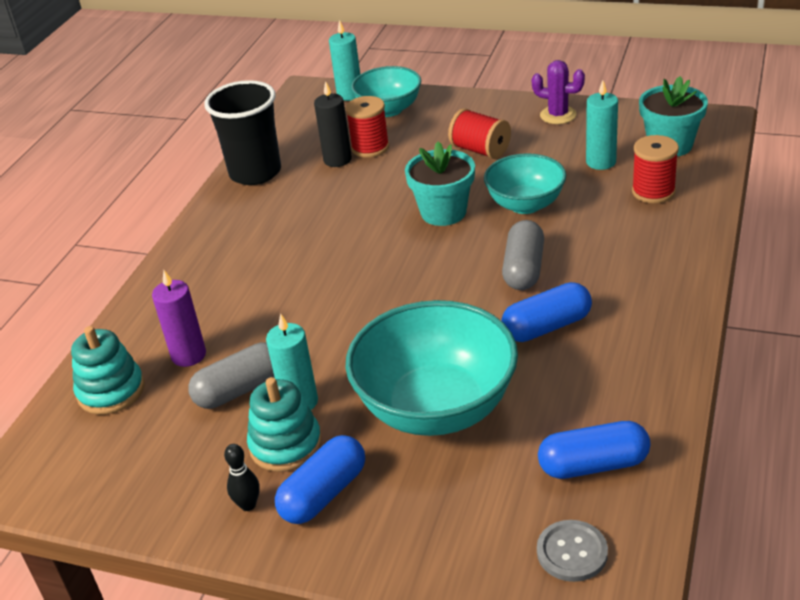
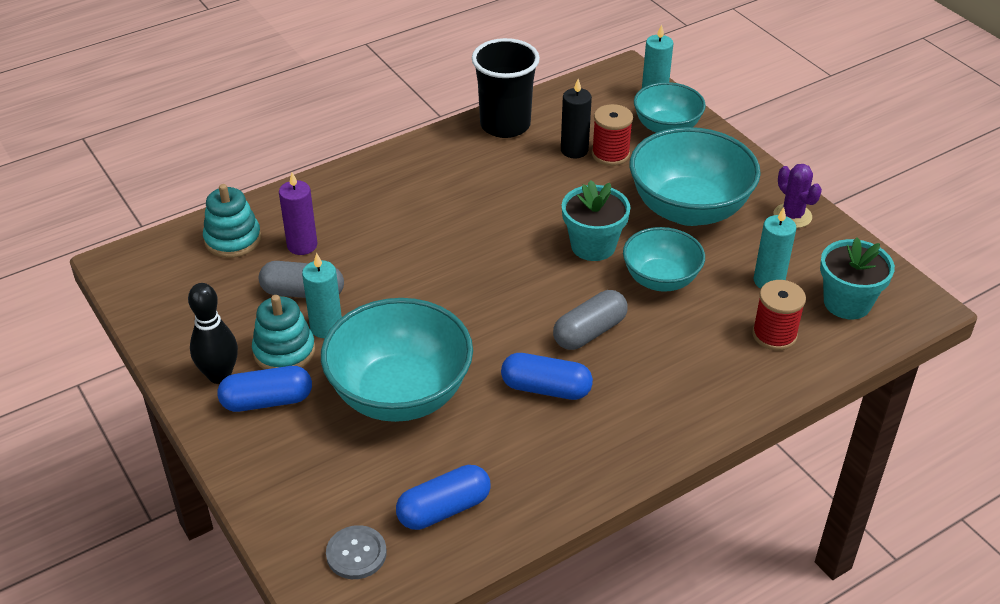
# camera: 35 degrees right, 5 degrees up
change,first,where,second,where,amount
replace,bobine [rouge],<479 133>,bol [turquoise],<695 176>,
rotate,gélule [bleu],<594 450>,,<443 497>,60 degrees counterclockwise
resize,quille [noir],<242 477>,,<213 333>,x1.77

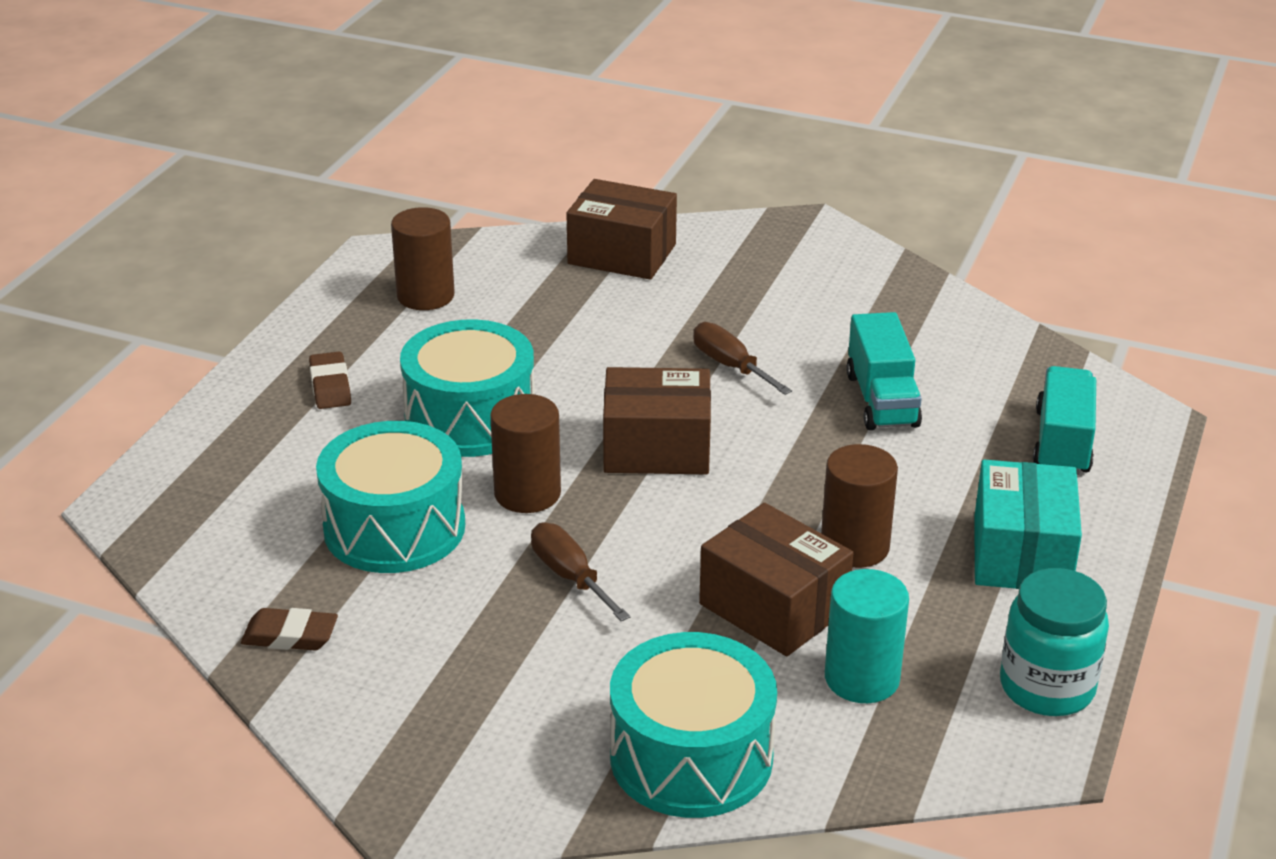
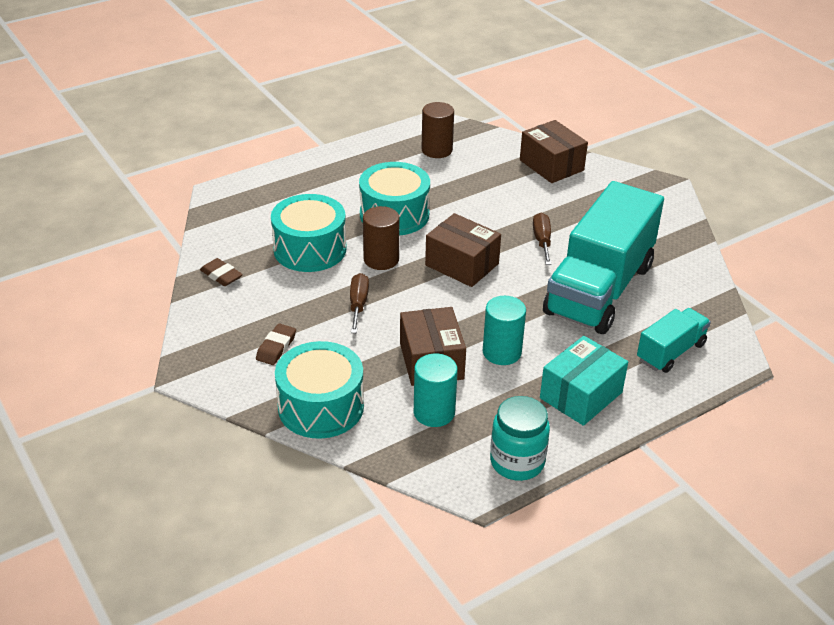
# camera: 35 degrees right, 5 degrees up
change,first,where,second,where,amount
resize,camion [turquoise],<884 371>,,<603 257>,x2.08
move,gomme [marron],<330 380>,,<276 344>,
recolor,cylindre [marron],<859 506>,cylindre [turquoise],<504 330>,

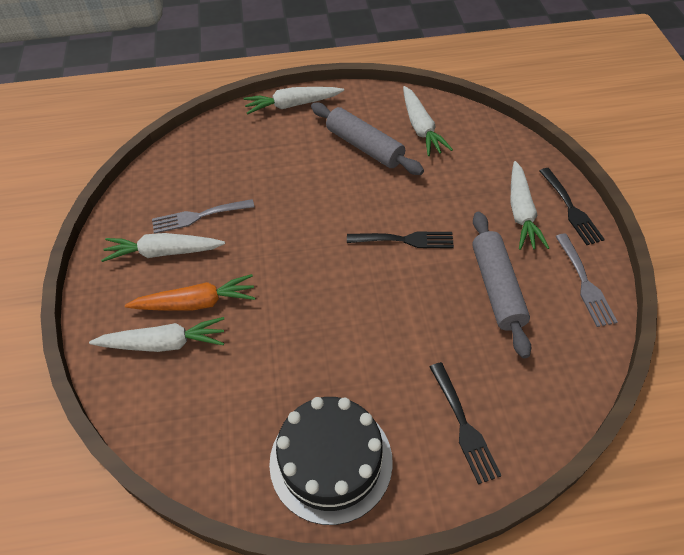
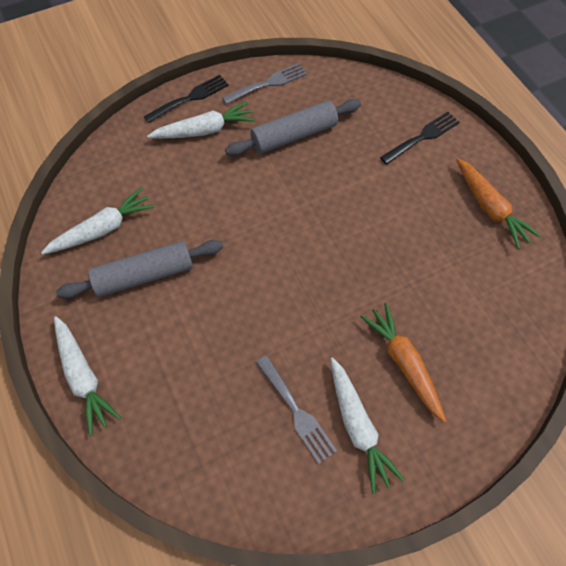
# camera: 110 degrees left, 10 degrees up
change,first,where,second,where,amount
rotate,rouleau à pâtisserie [gris],<367 139>,,<139 269>,45 degrees clockwise
delete,fourchette [noir],<400 240>,,,
delete,carotte [blanc],<156 334>,,,
replace,gâteau [noir],<331 461>,carotte [orange],<498 203>,

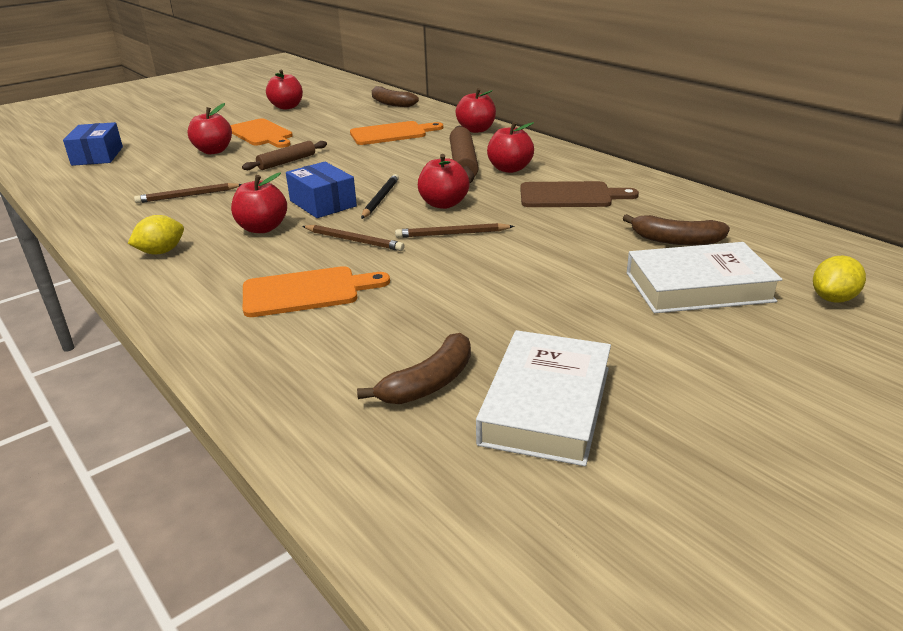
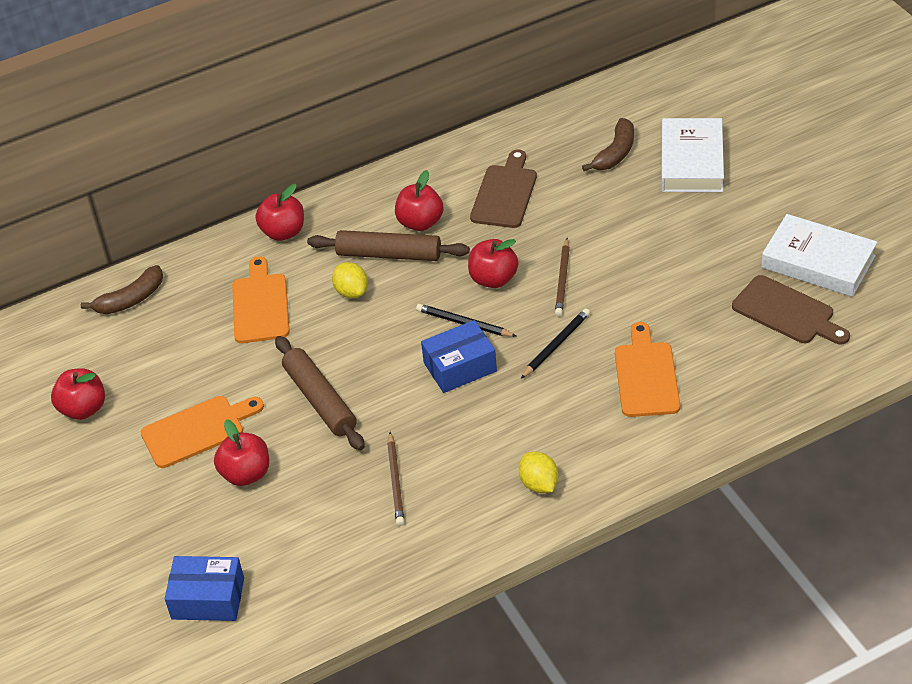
# camera: 75 degrees left, 15 degrees up
change,first,where,second,where,amount
resize,rouleau à pâtisserie [marron],<284 155>,,<320 393>,x1.52
delete,pomme [rouge],<259 202>,,,
recolor,crayon [marron],<353 238>,crayon [noir],<555 343>,
move,citron [jaune],<839 279>,,<350 280>,
replace,banane [marron],<414 368>,planche à découper [marron],<791 309>,

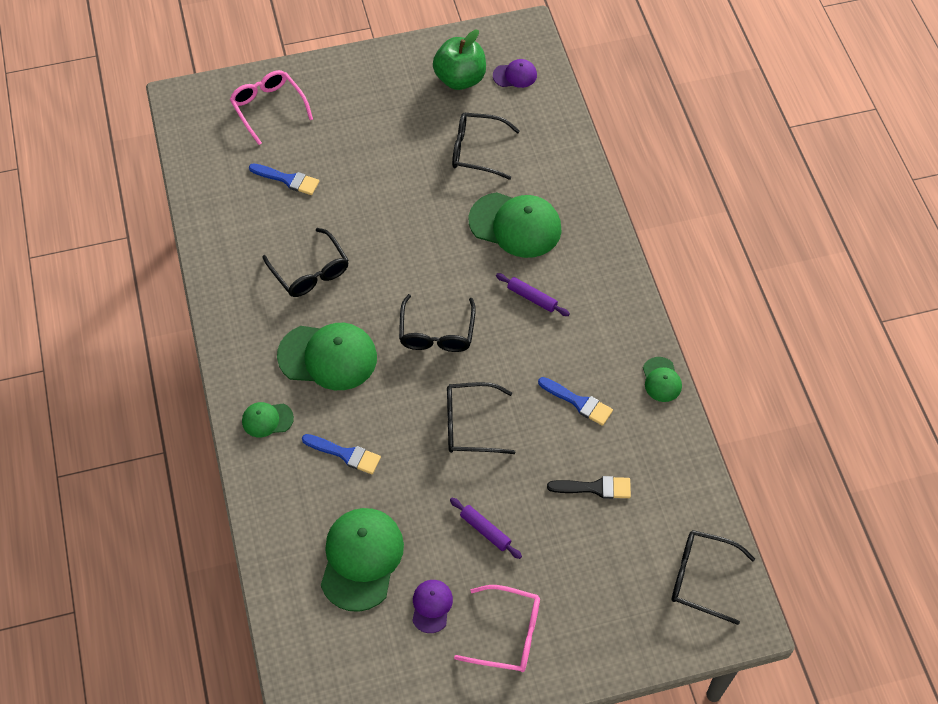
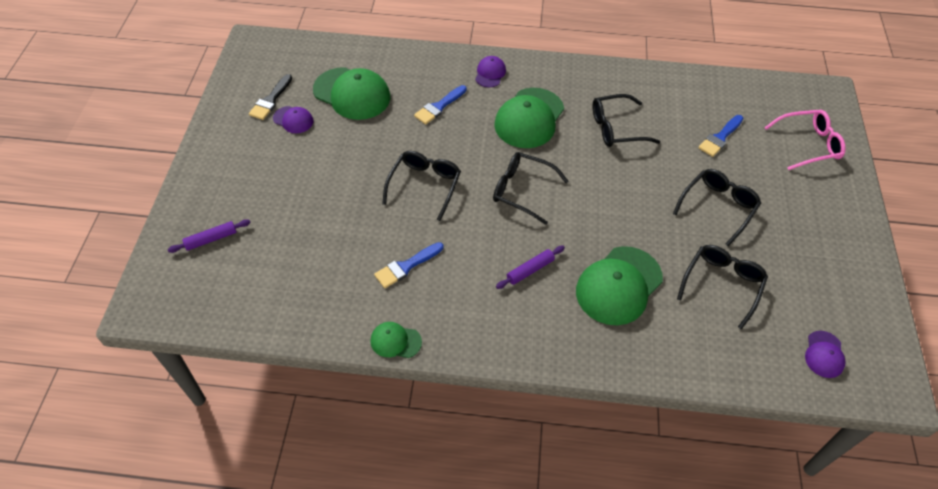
# camera: 110 degrees right, 5 degrees down
change,first,where,second,where,amount
delete,pomme [vert],<459 60>,,,
recolor,casquette [vert],<268 419>,casquette [violet],<490 72>,
move,pinceau [noir],<589 487>,,<270 97>,
move,rouleau à pâtisserie [violet],<486 528>,,<209 236>,
move,lunettes [noir],<713 577>,,<717 207>,
delete,lunettes [rose],<497 628>,,,

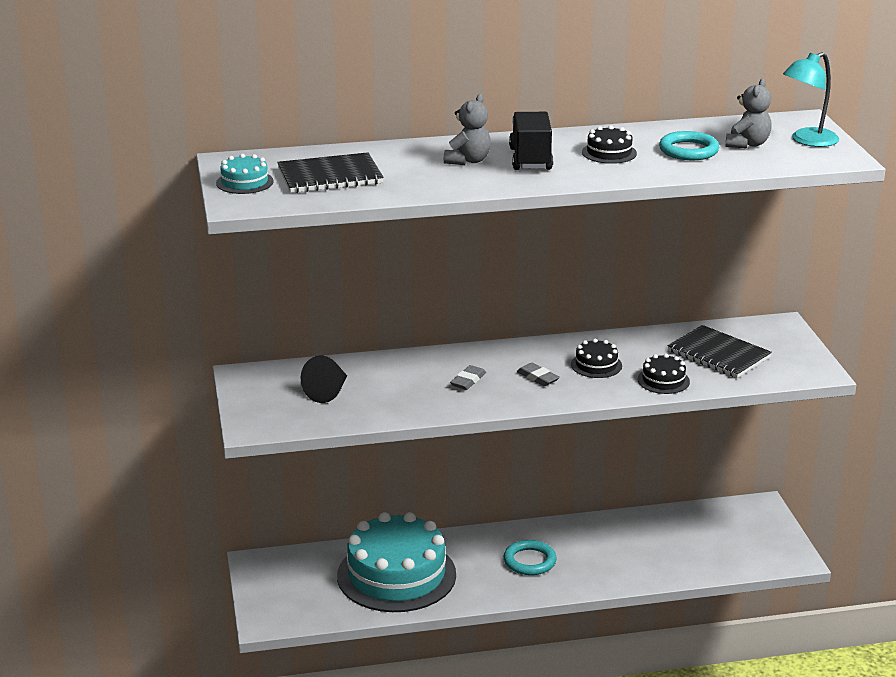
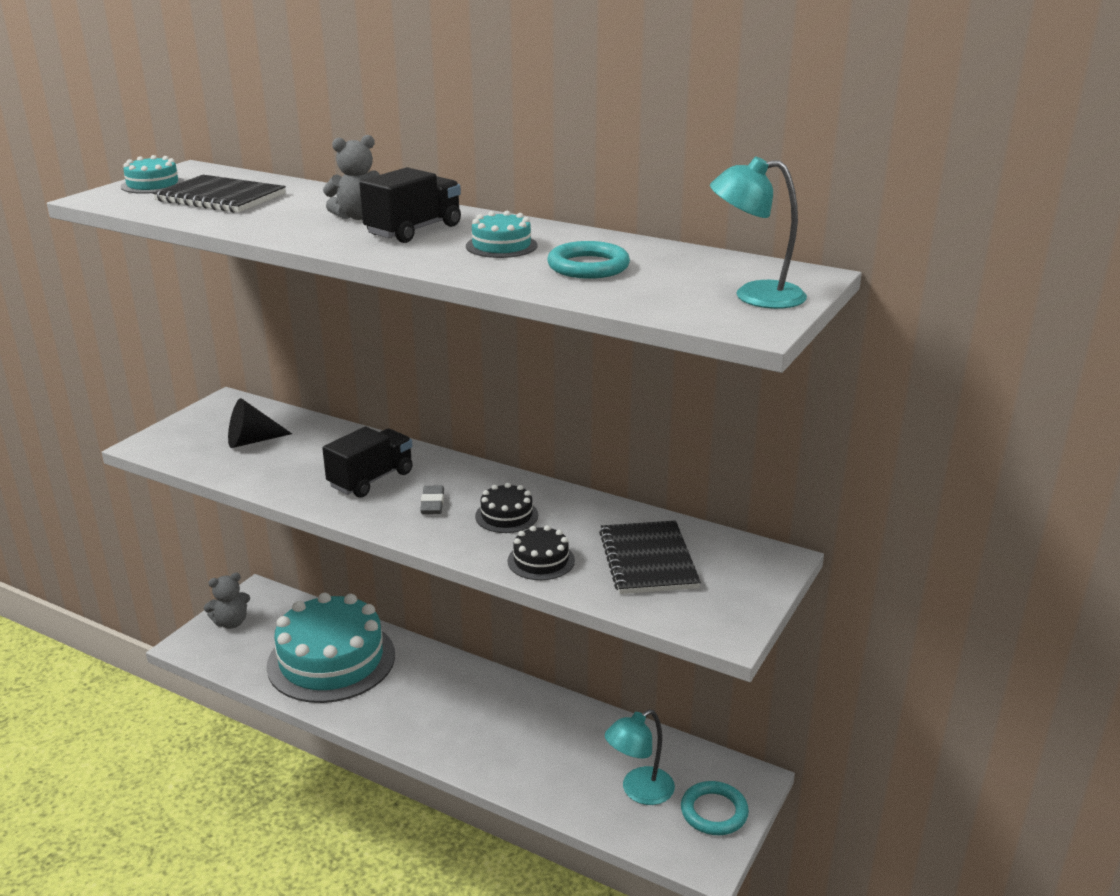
# camera: 40 degrees right, 0 degrees up
change,first,where,second,where,amount
move,ours en peluche [gris],<749 113>,,<227 601>,
recolor,gâteau [noir],<609 144>,gâteau [turquoise],<502 234>,
replace,gomme [gris],<468 377>,camion [noir],<367 462>,
move,anneau [turquoise],<530 557>,,<715 808>,
insert,,,lampe [turquoise],<640 757>,

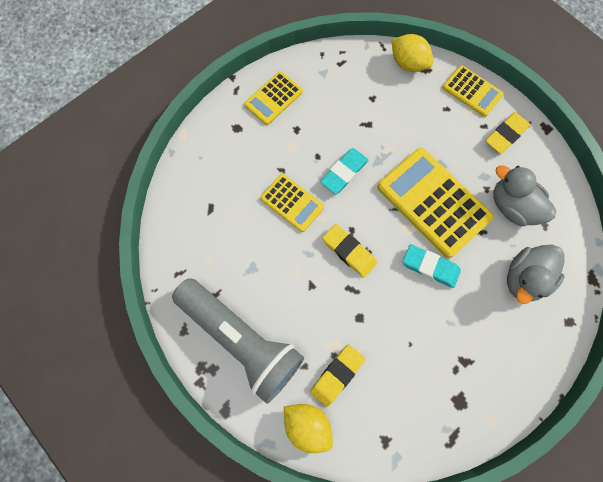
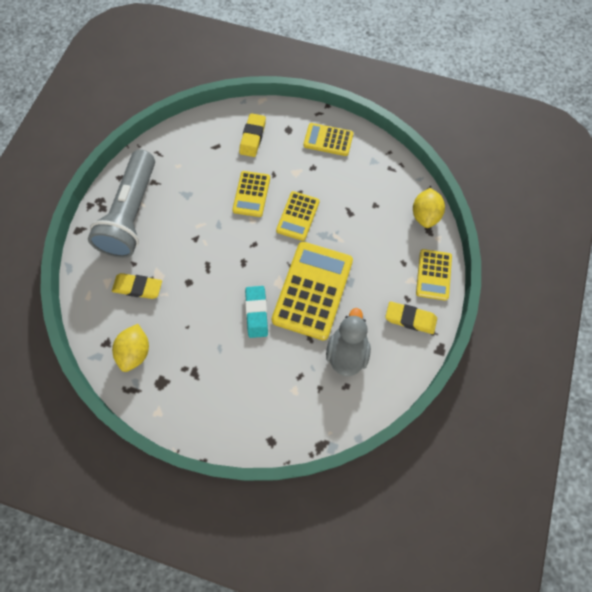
# camera: 60 degrees right, 5 degrees down
change,first,where,second,where,amount
replace,gomme [turquoise],<344 171>,calculatrice [jaune],<298 216>,
move,gomme [jaune],<349 251>,,<252 135>,
delete,canard [gris],<536 274>,,,
move,citron [jaune],<308 428>,,<130 348>,

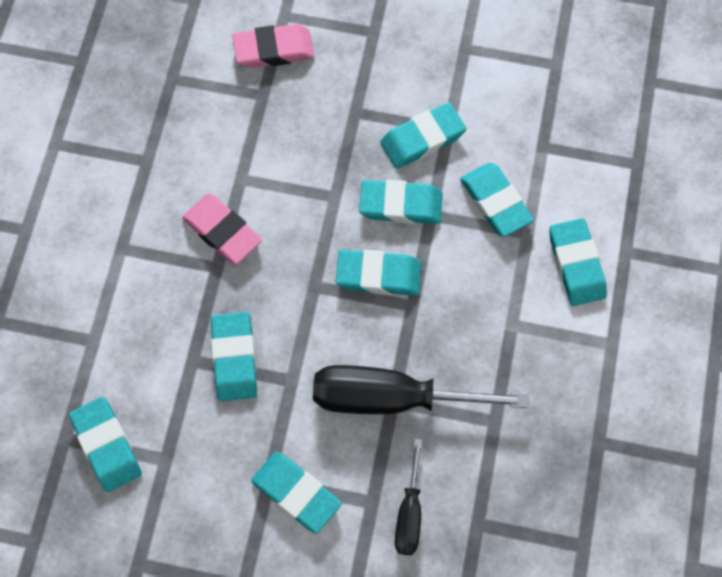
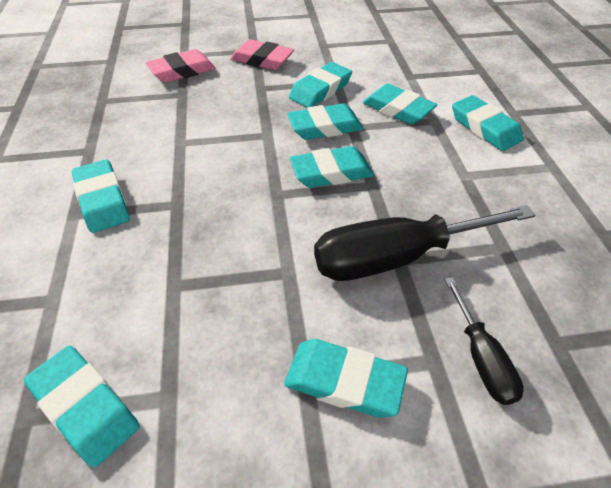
# camera: 20 degrees left, 20 degrees down
change,first,where,second,where,amount
move,gomme [rose],<222 229>,,<262 54>,
move,gomme [turquoise],<234 356>,,<101 196>,

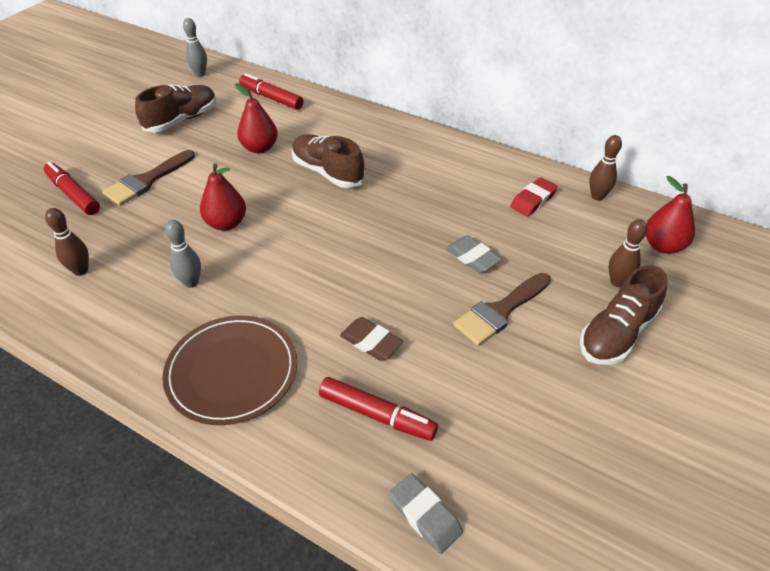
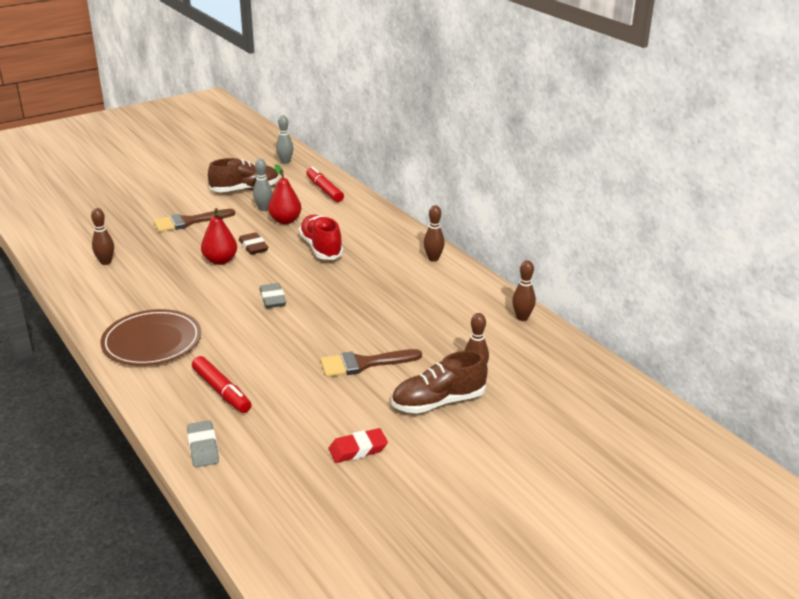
# camera: 25 degrees right, 15 degrees down
change,first,where,second,where,amount
recolor,chaussure [marron],<328 161>,chaussure [rouge],<321 237>,
delete,feutre [rouge],<72 188>,,,
delete,poire [rouge],<670 215>,,,
move,gomme [rouge],<534 196>,,<358 445>,
move,quille [gris],<183 254>,,<262 185>,
move,gomme [gris],<474 254>,,<273 295>,
move,gomme [marron],<371 339>,,<254 243>,
insert,,,quille [marron],<434 233>,

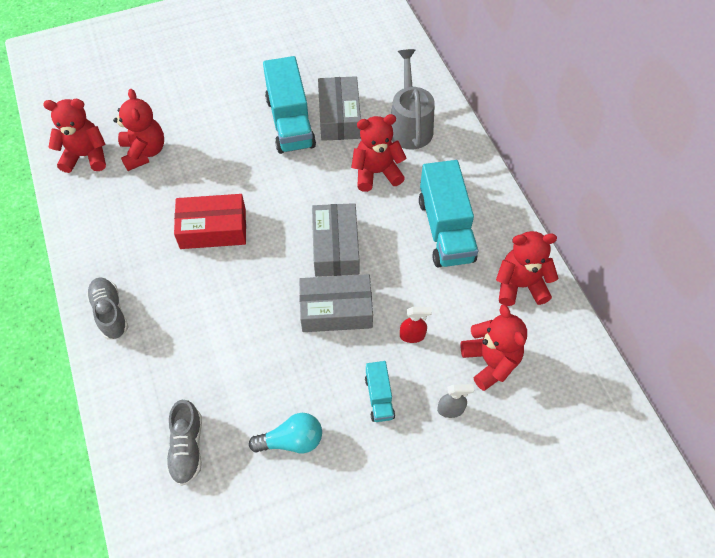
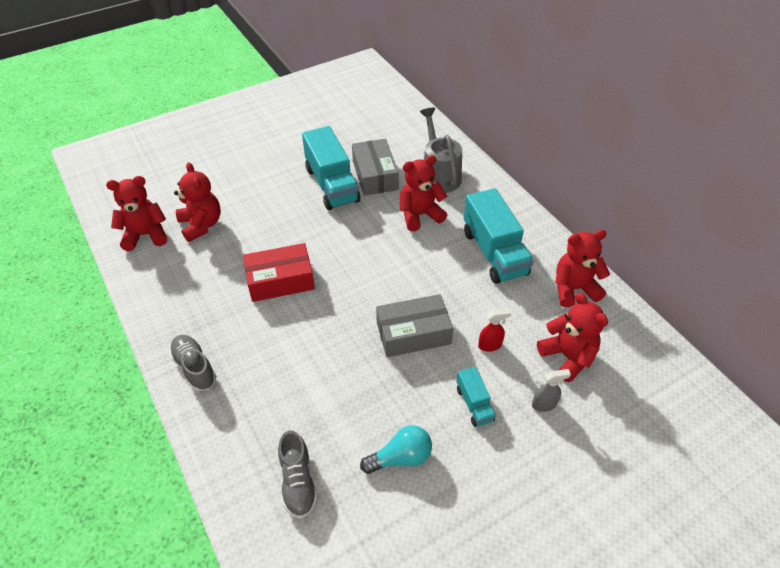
# camera: 10 degrees left, 10 degrees down
change,first,where,second,where,amount
delete,boîte [gris],<335 240>,,,

